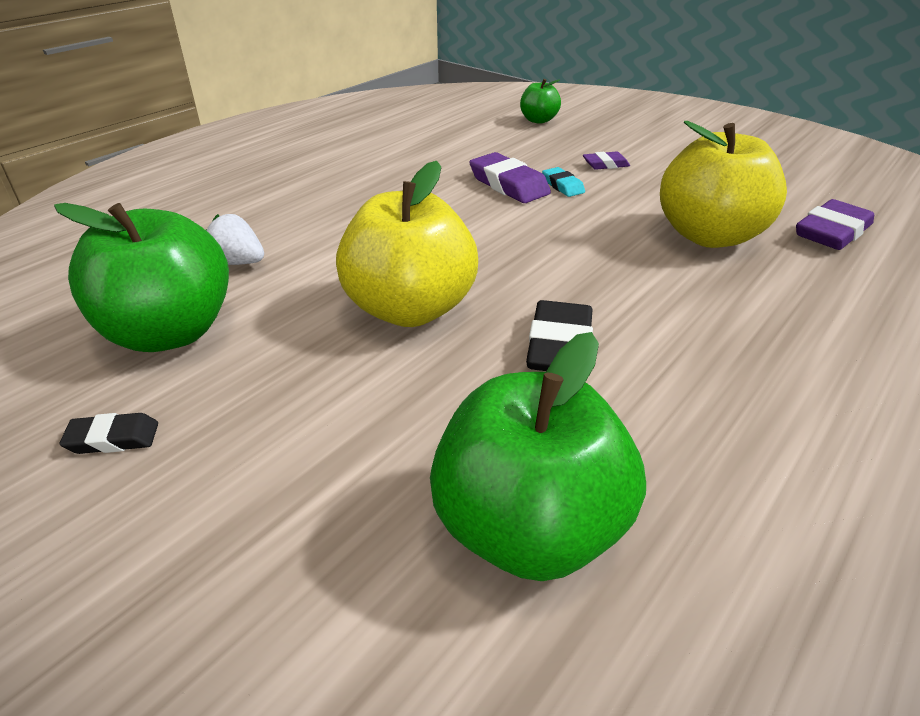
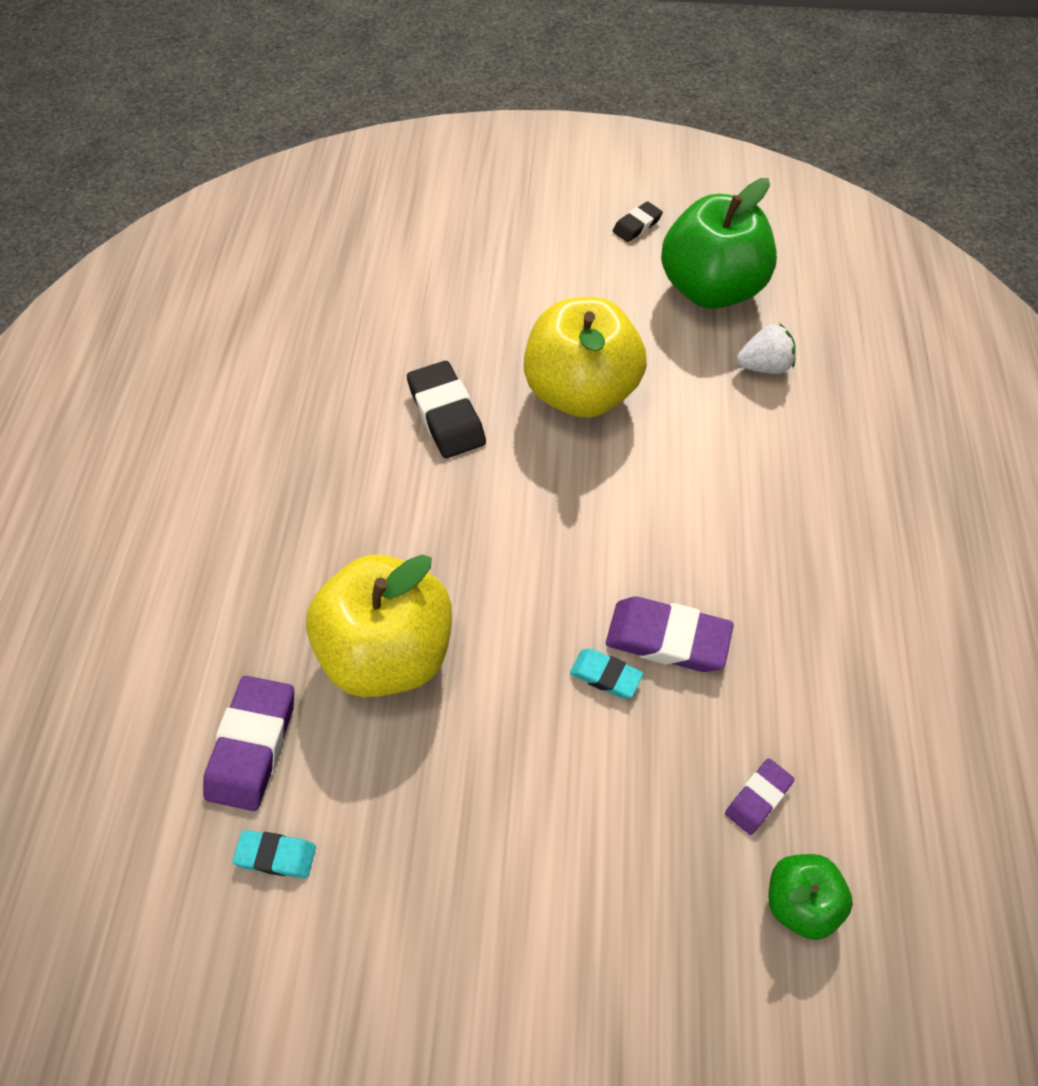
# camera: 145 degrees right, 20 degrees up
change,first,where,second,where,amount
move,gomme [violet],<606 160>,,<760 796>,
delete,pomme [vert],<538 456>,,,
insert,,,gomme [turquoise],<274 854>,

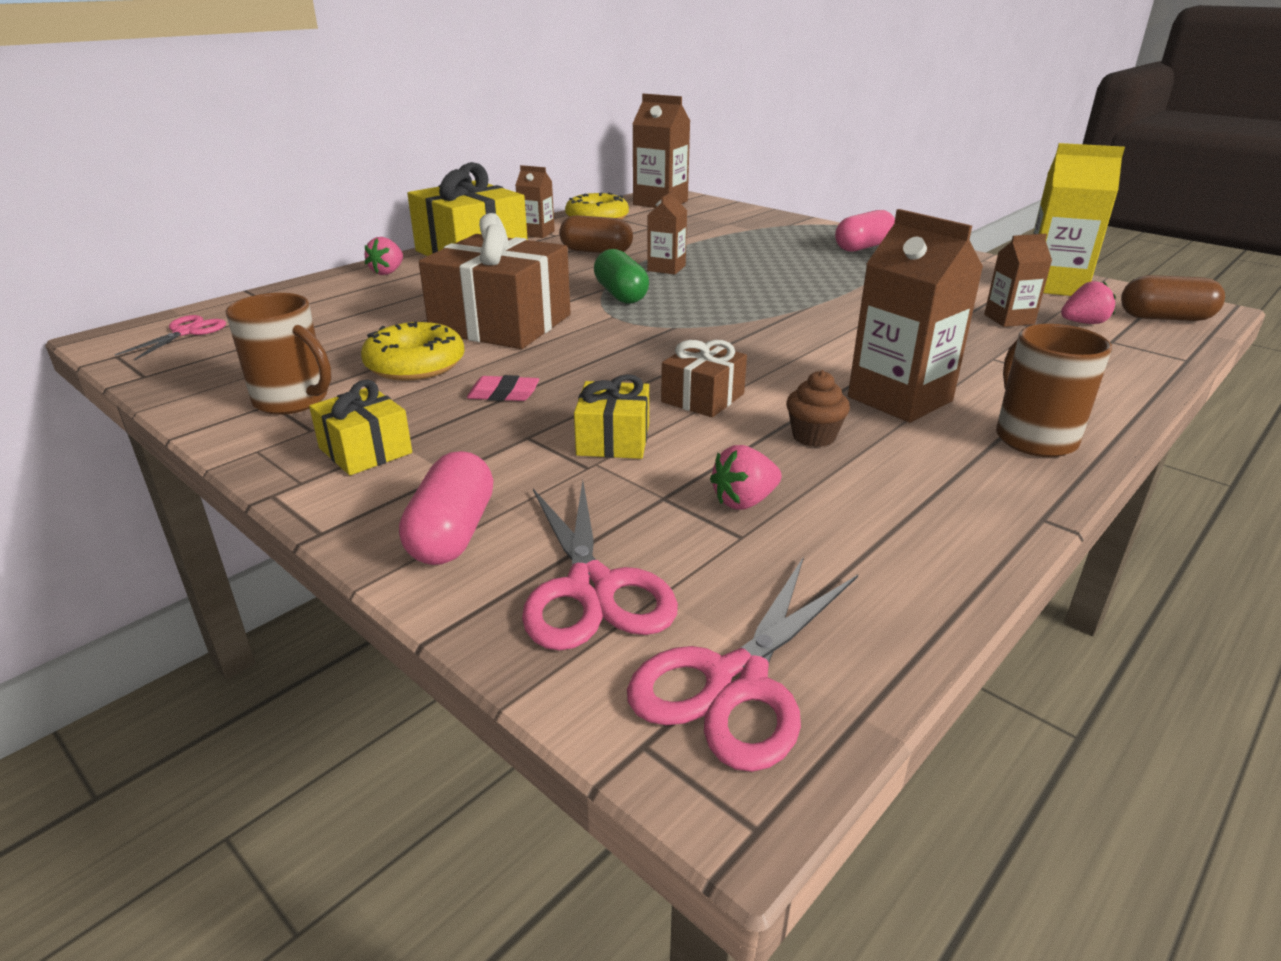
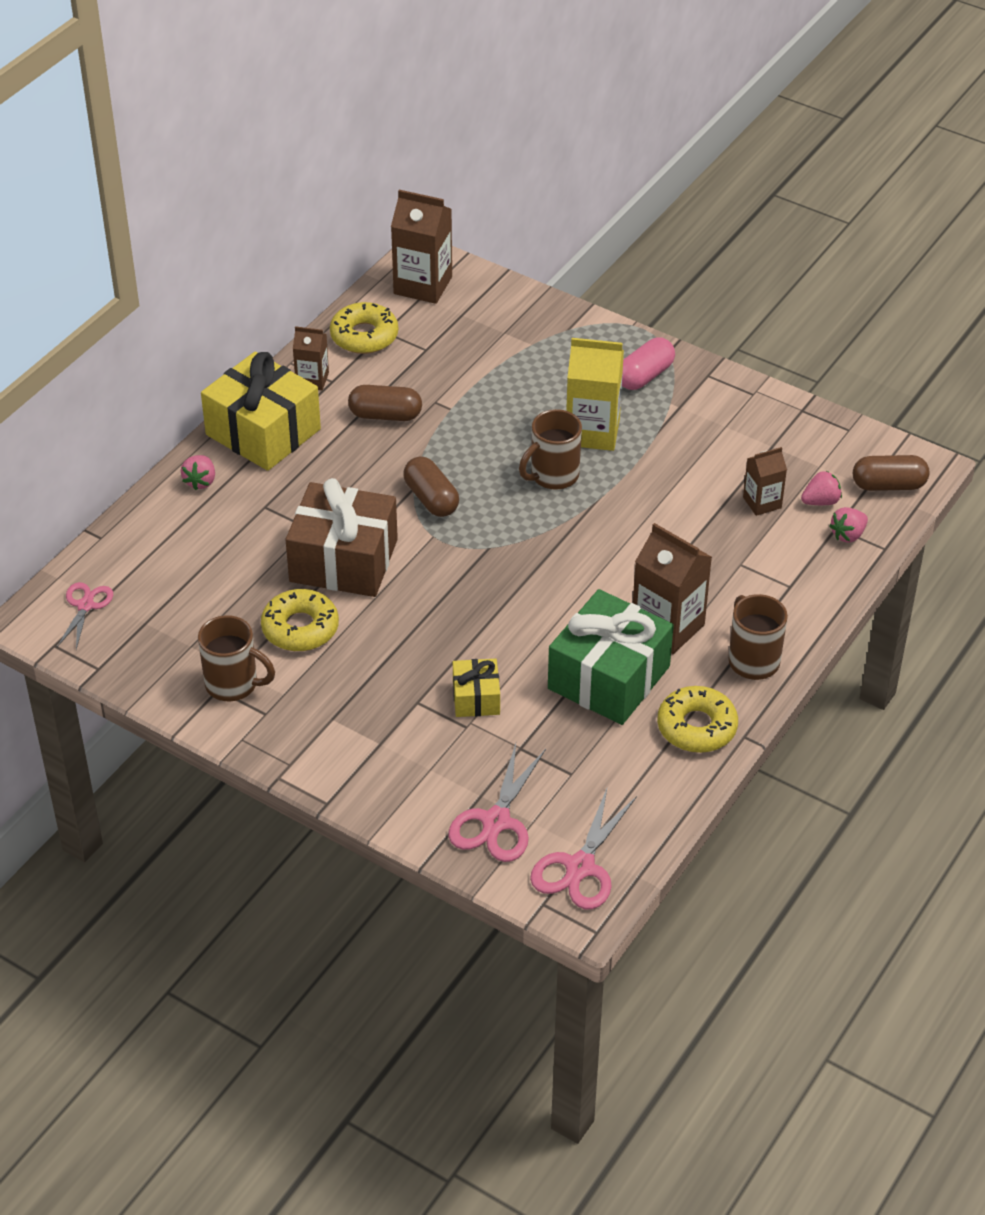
# camera: 10 degrees left, 15 degrees up
change,first,where,second,where,amount
move,brique de lait [jaune],<1079 219>,,<595 394>,
delete,brique de lait [marron],<667 233>,,,
recolor,gélule [vert],<621 276>,gélule [marron],<431 486>,
delete,cadeau [marron],<704 379>,,,
replace,muffin [marron],<818 408>,cadeau [vert],<611 657>,
delete,gomme [rose],<503 388>,,,
delete,cadeau [jaune],<360 427>,,,
move,fraise [rose],<746 477>,,<848 525>,
delete,gélule [rose],<446 508>,,,
rotate,ciseaux [rose],<600 565>,,<497 802>,45 degrees clockwise
insert,,,tasse [marron],<550 449>,
insert,,,beignet [jaune],<697 719>,

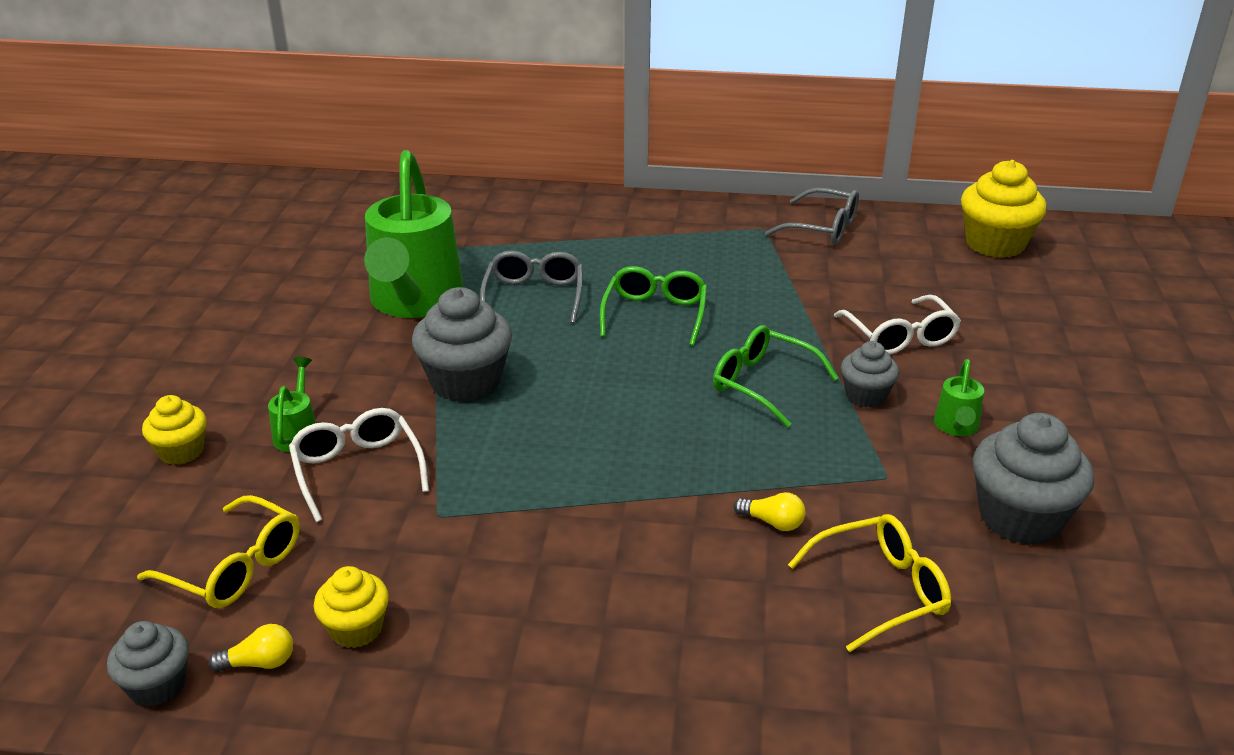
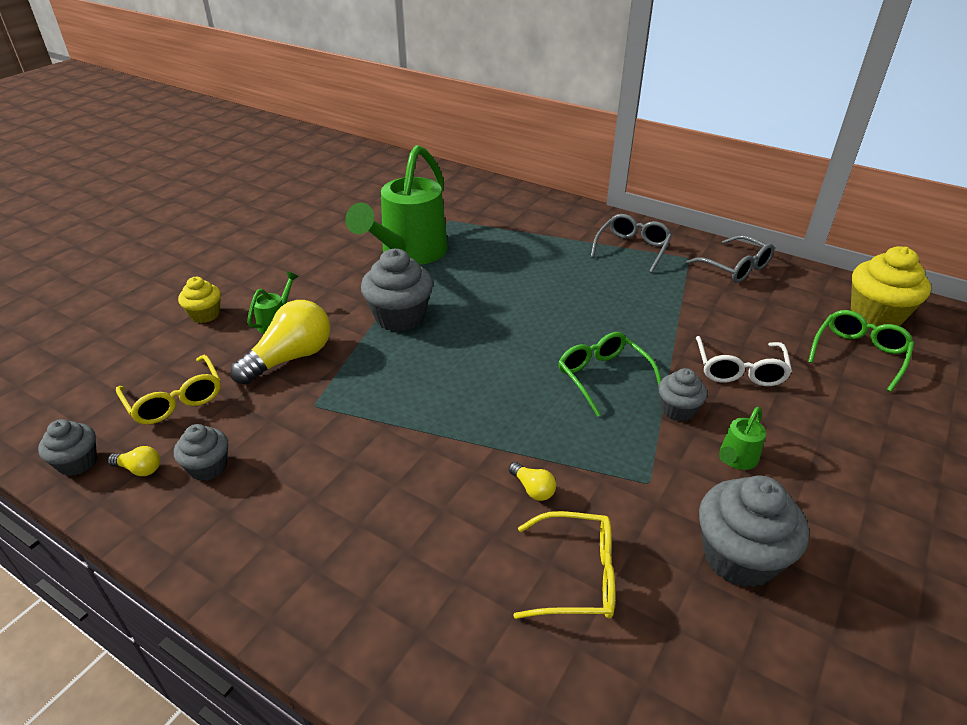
# camera: 25 degrees right, 5 degrees up
change,first,where,second,where,amount
move,lunettes [gris],<531 287>,,<631 243>,
move,lunettes [vert],<653 306>,,<861 351>,
replace,lunettes [blanc],<359 465>,ampoule [jaune],<280 342>,
recolor,muffin [jaune],<351 607>,muffin [gris],<201 452>,

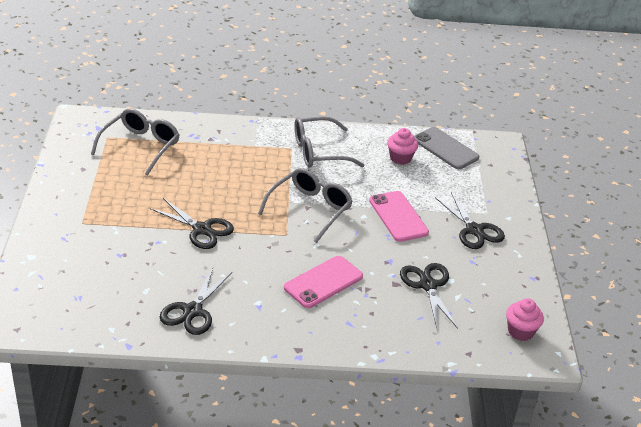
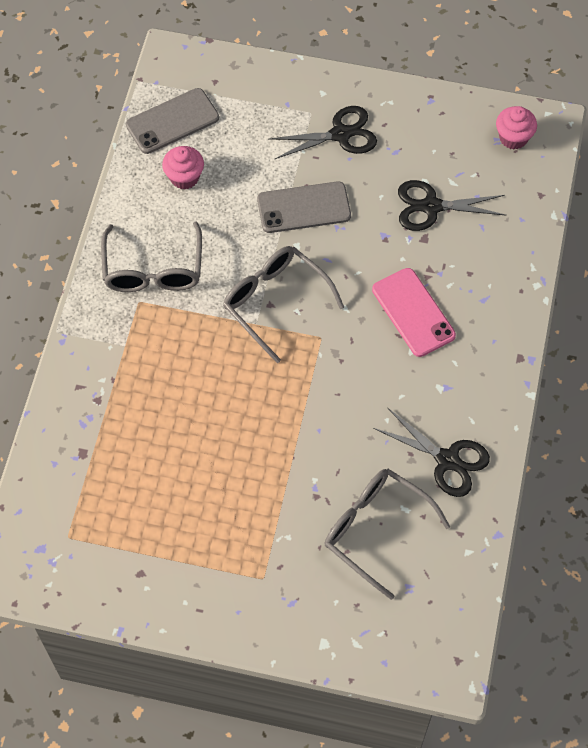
# camera: 75 degrees left, 25 degrees up
change,first,where,second,where,amount
move,lunettes [gris],<135 141>,,<387 534>,
recolor,téléphone [rose],<399 216>,téléphone [gris],<304 207>,
delete,ciseaux [noir],<192 223>,,,

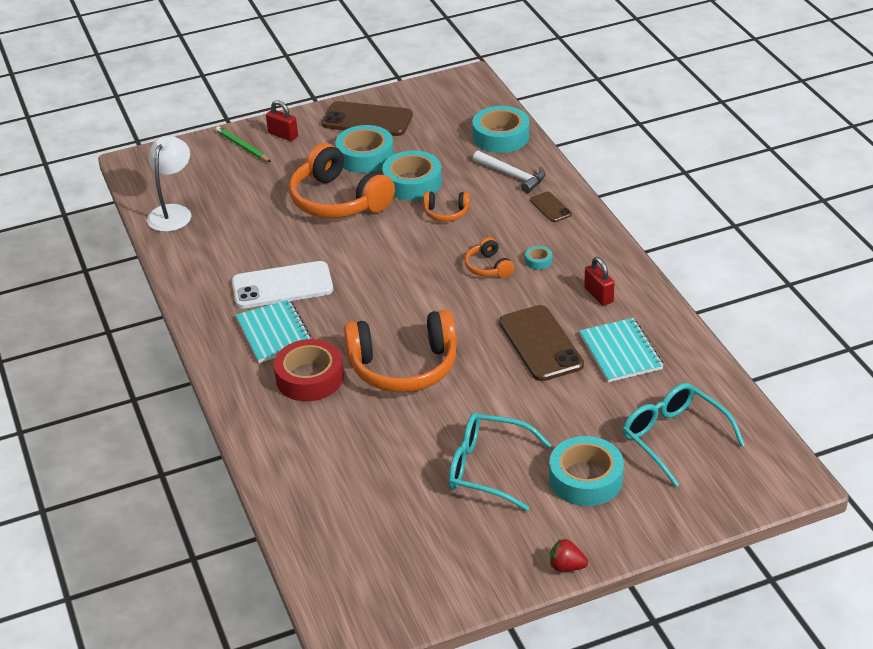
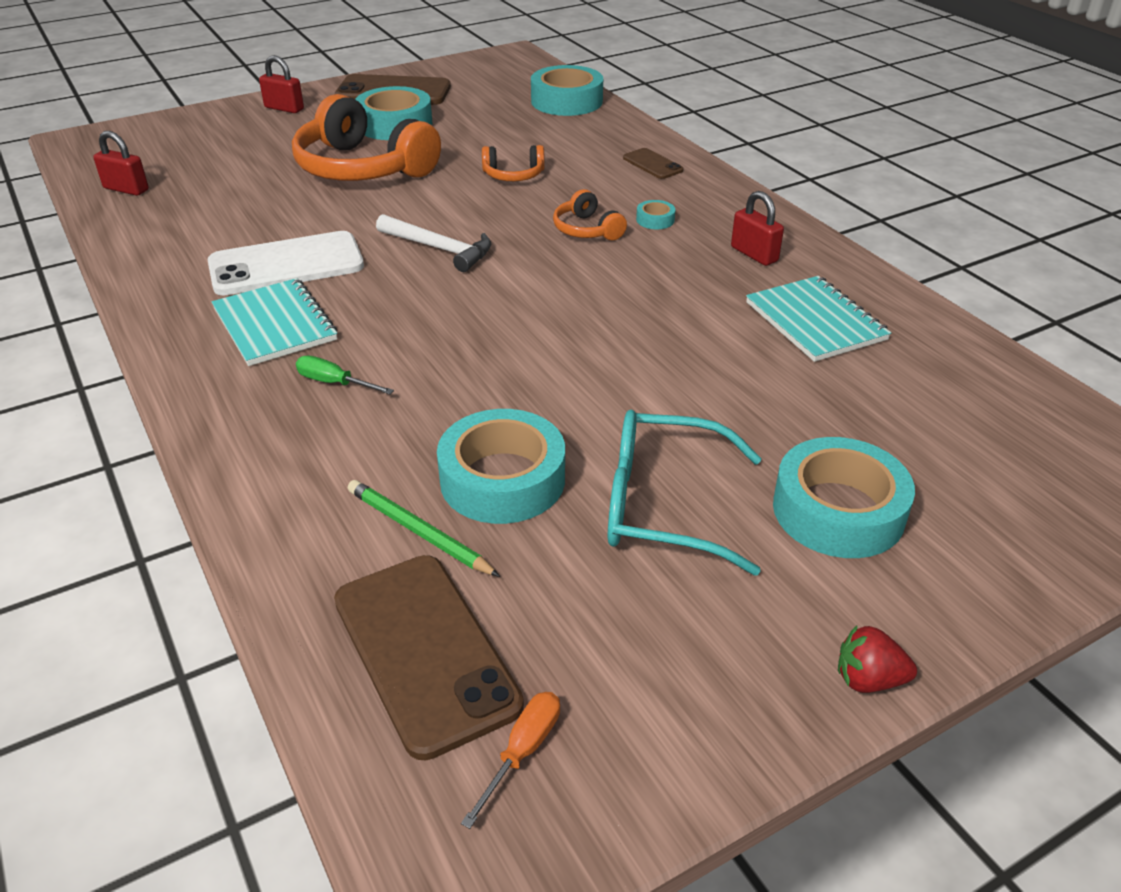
# camera: 10 degrees left, 0 degrees up
change,first,where,second,where,amount
move,crayon [vert],<243 144>,,<424 528>,
replace,lampe [blanc],<169 184>,cadenas [rouge],<121 163>,
move,marteau [blanc],<509 171>,,<433 243>,
move,ruban adhésif [turquoise],<412 175>,,<501 466>,
move,téléphone [marron],<541 343>,,<429 657>,
delete,casque audio [orange],<400 351>,,,
replace,ruban adhésif [rouge],<309 370>,tournevis [vert],<345 374>,
delete,lunettes [turquoise],<684 435>,,,
insert,,,tournevis [orange],<510 760>,

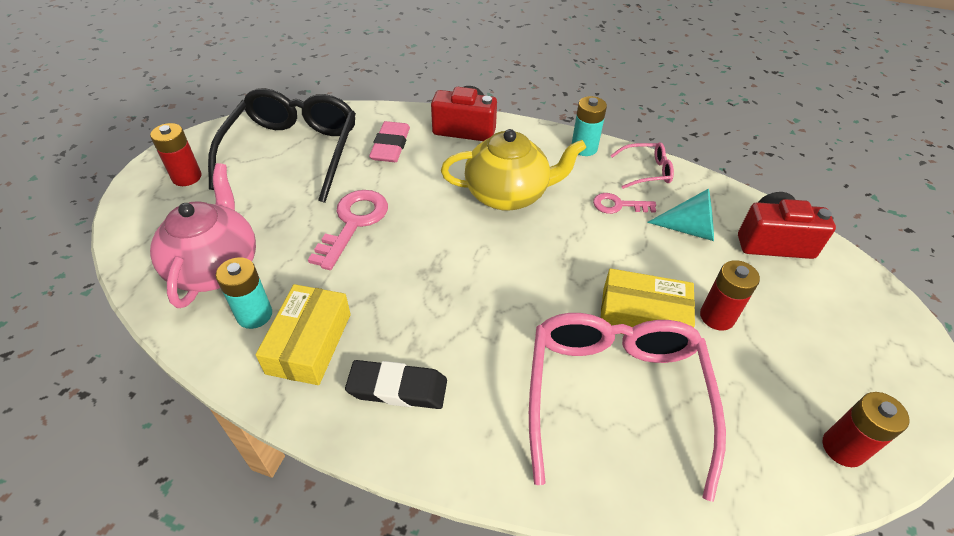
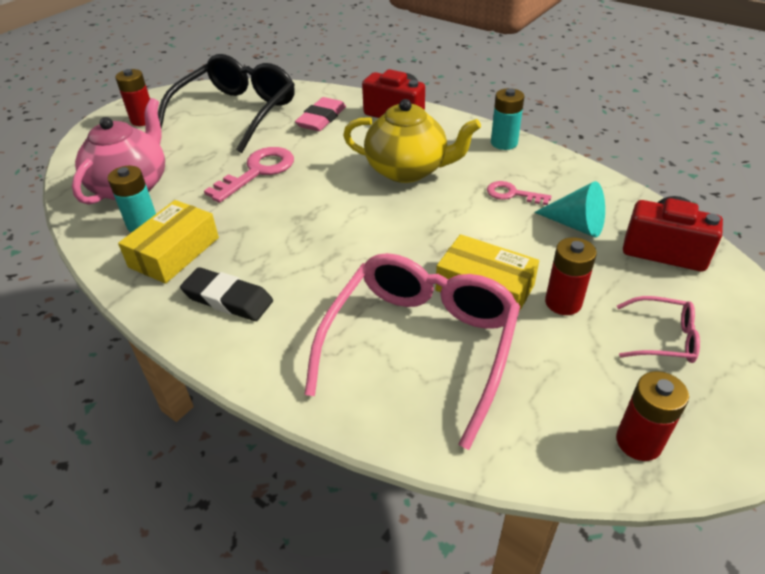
# camera: 20 degrees right, 5 degrees down
change,first,where,second,where,amount
move,lunettes [rose],<642 165>,,<658 329>,

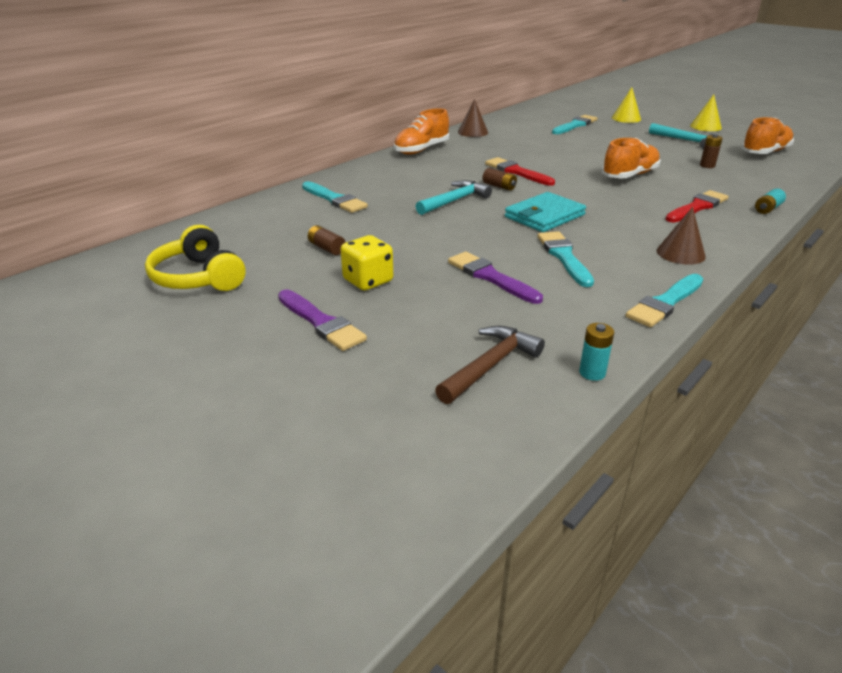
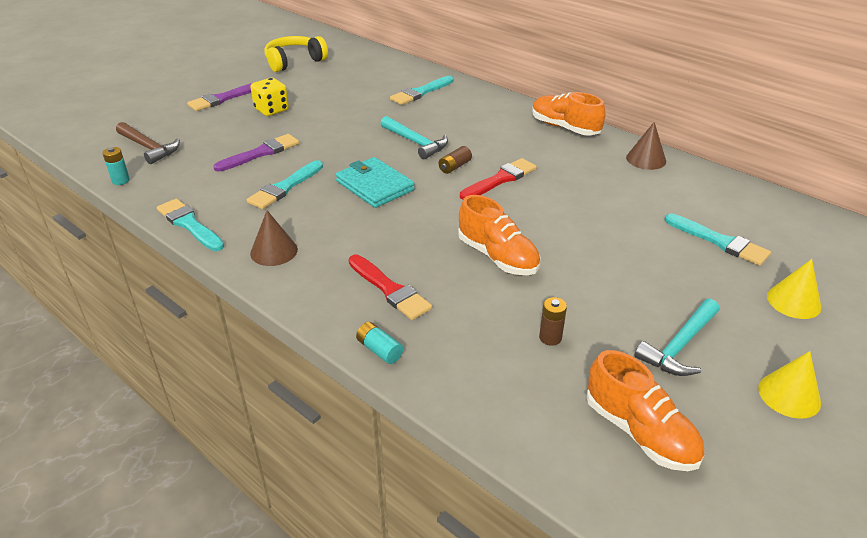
# camera: 90 degrees right, 5 degrees up
change,first,where,second,where,amount
delete,pile [marron],<327 240>,,,
rotate,pinceau [turquoise],<565 259>,,<285 184>,135 degrees clockwise

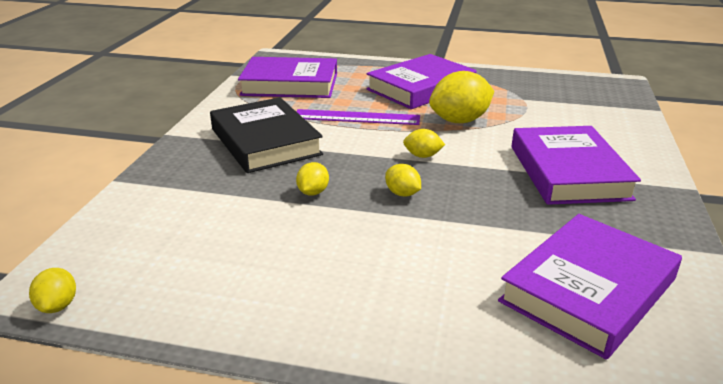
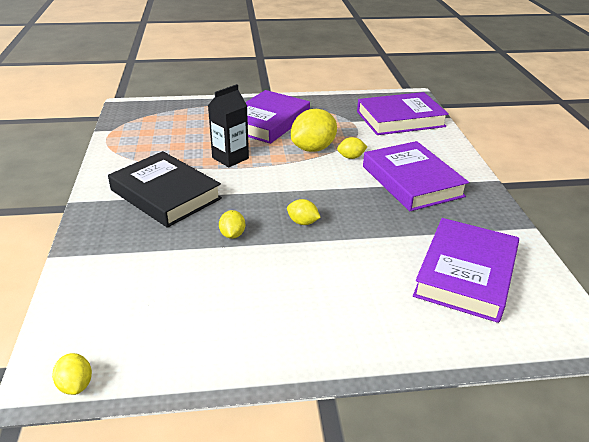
# camera: 20 degrees left, 5 degrees up
change,first,where,second,where,amount
move,livre [violet],<287 77>,,<403 113>,
replace,règle [violet],<358 117>,brique de lait [noir],<228 125>,
move,citron [jaune],<424 143>,,<352 148>,

